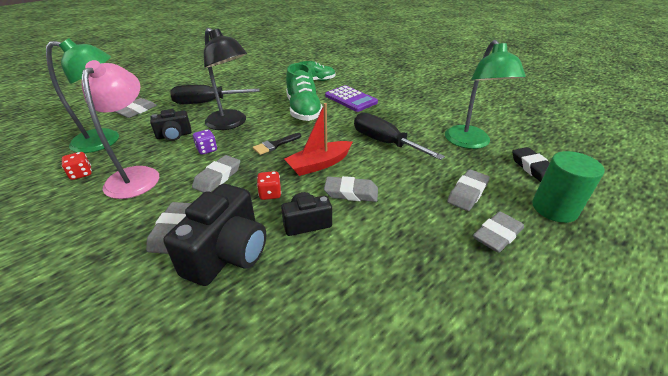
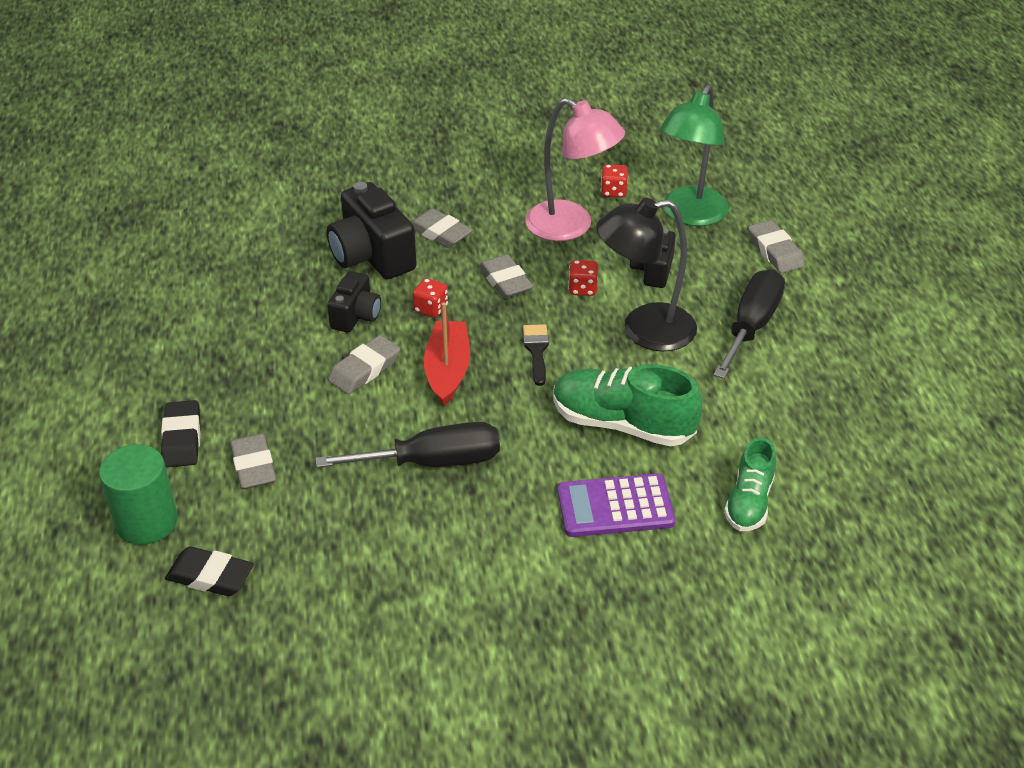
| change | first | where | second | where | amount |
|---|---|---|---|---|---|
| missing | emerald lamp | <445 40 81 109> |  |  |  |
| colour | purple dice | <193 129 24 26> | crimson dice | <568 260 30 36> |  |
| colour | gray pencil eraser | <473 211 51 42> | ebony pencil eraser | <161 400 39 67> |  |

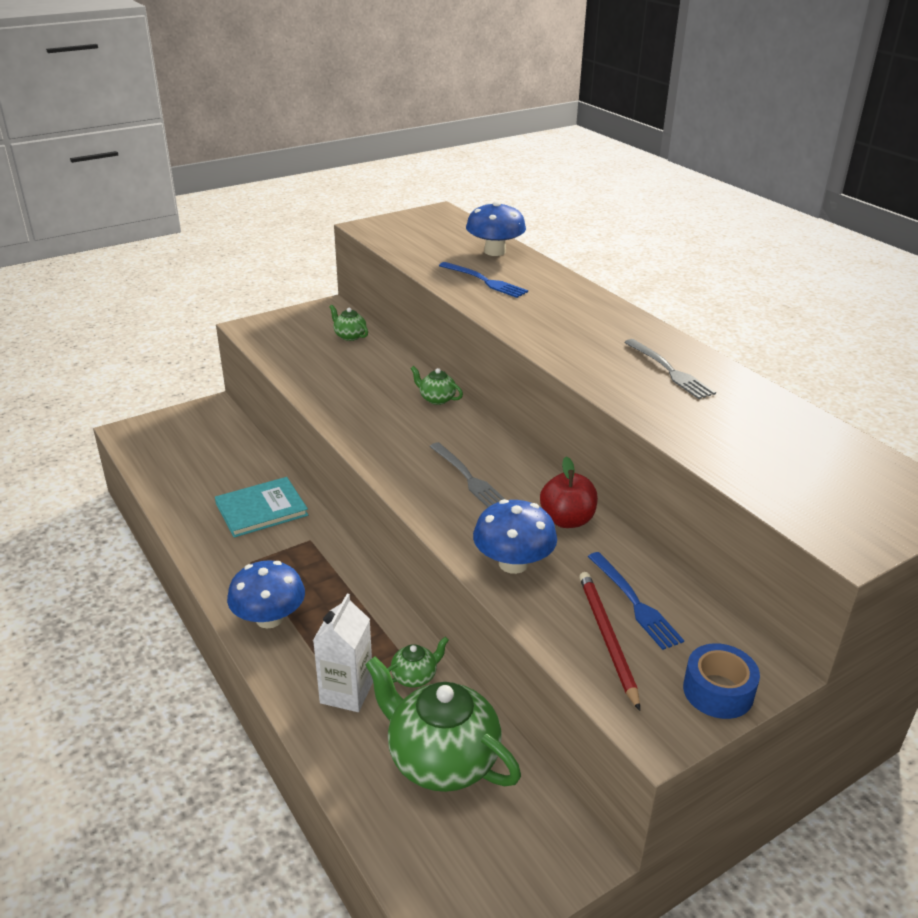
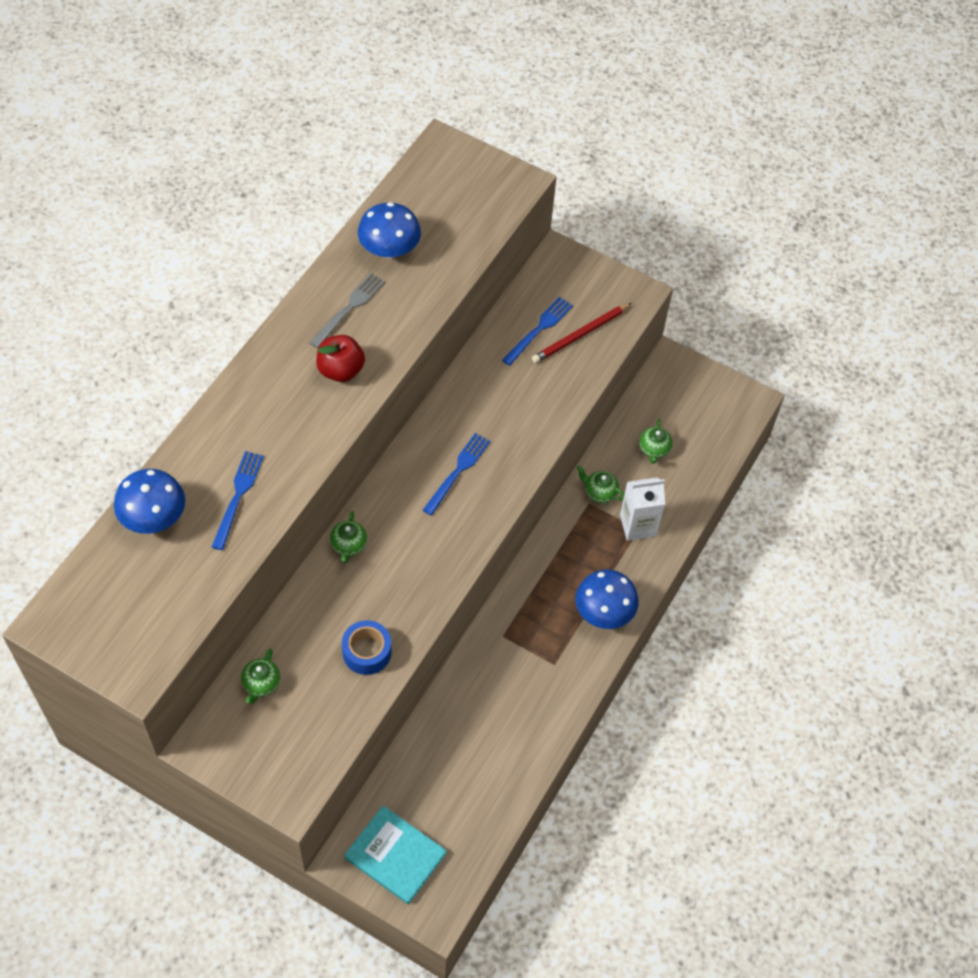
| change | first | where | second | where | amount |
|---|---|---|---|---|---|
| colour | gray fork | <429 442 76 66> | royal blue fork | <423 433 67 83> |  |
| relocated | crimson apple fruit | <540 456 58 72> |  | <316 335 49 47> |  |
| relocated | teal hardback | <215 477 93 61> |  | <344 806 103 98> |  |
| relocated | royal blue toadstool | <473 499 84 75> |  | <358 202 63 56> |  |
| relocated | royal blue sticky tape | <683 643 77 76> |  | <342 620 50 55> |  |
| size | emerald teapot | <365 657 156 135> |  | <639 419 34 45> | x0.45 |

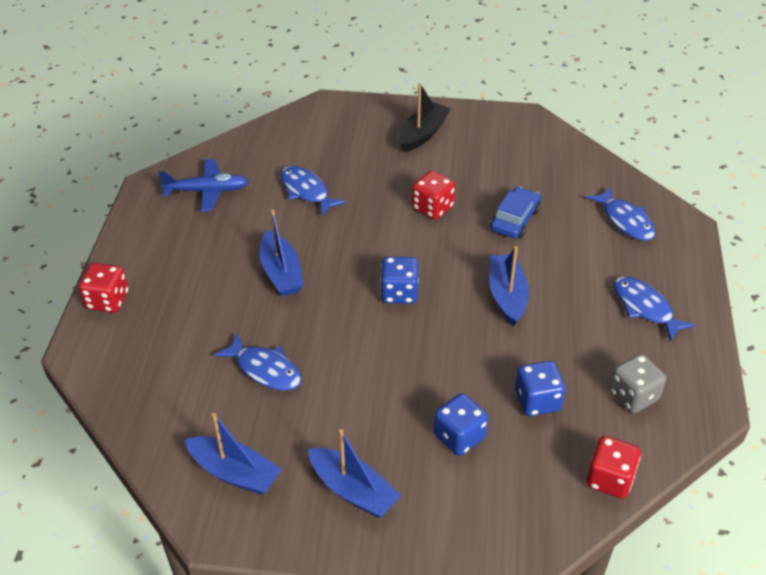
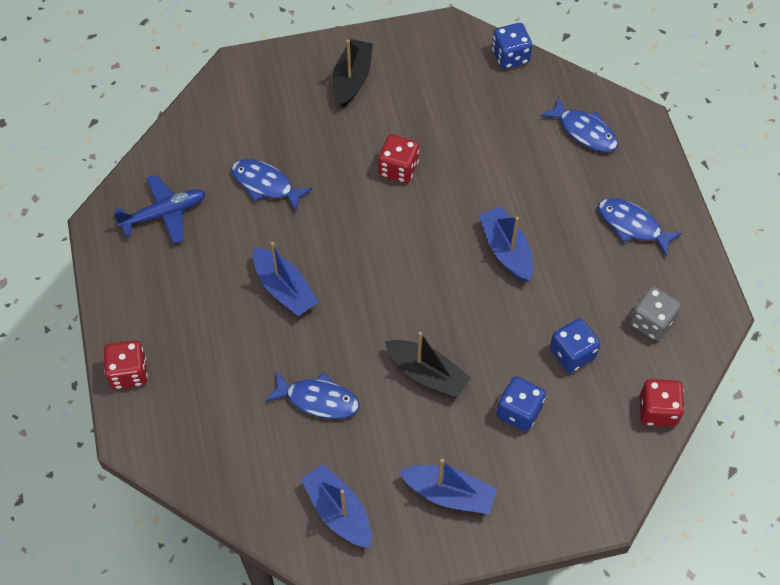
| change | first | where | second | where | amount |
|---|---|---|---|---|---|
| missing | royal blue toy car | <490 187 51 51> |  |  |  |
| relocated | royal blue dice | <380 257 39 47> |  | <492 23 40 46> |  |
| spun | royal blue boat | <185 413 97 82> |  | <301 464 71 84> | 135 degrees counterclockwise |
| appeared |  |  | ebony boat | <385 332 86 66> |  |

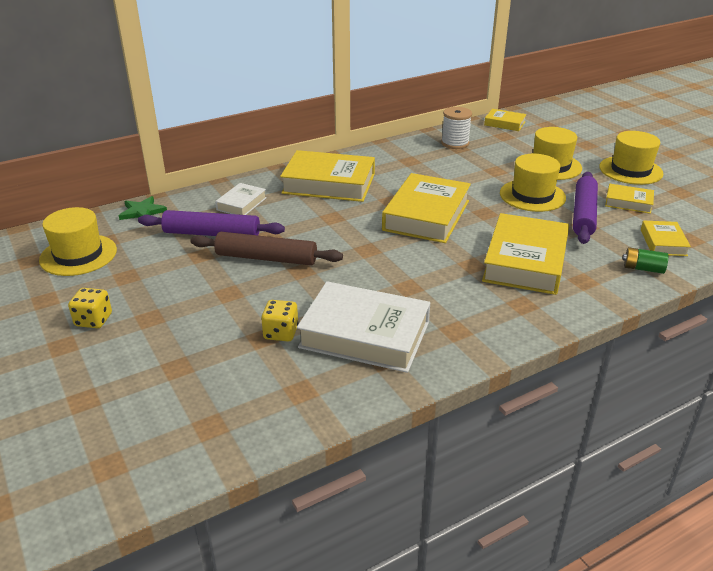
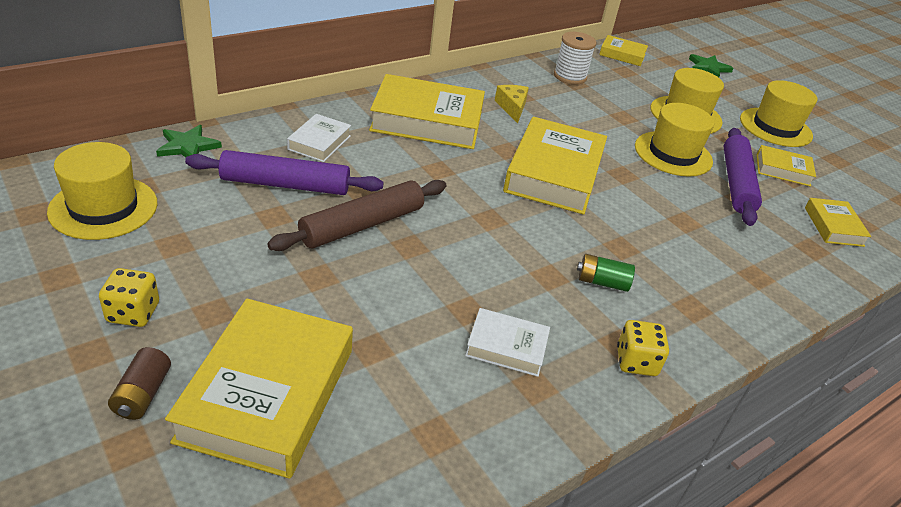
| change | first | where | second | where | amount |
|---|---|---|---|---|---|
| relocated | bright yellow hardback | <482 213 87 82> |  | <165 298 188 181> |  |
| spun | brown dough roller | <190 232 153 34> |  | <267 180 180 71> | 45 degrees counterclockwise |
| relocated | emerald power cell | <622 247 47 27> |  | <577 254 58 38> |  |
| size | white hardback | <297 281 133 92> |  | <465 308 85 69> | x0.50 |
| relocated | bright yellow dice | <261 300 37 41> |  | <617 320 52 56> |  |
| appeared |  |  | emerald five-pointed star | <689 54 44 23> |  |
| appeared |  |  | bright yellow cheese wedge | <495 85 34 38> |  |
| appeared |  |  | brown power cell | <108 347 63 73> |  |

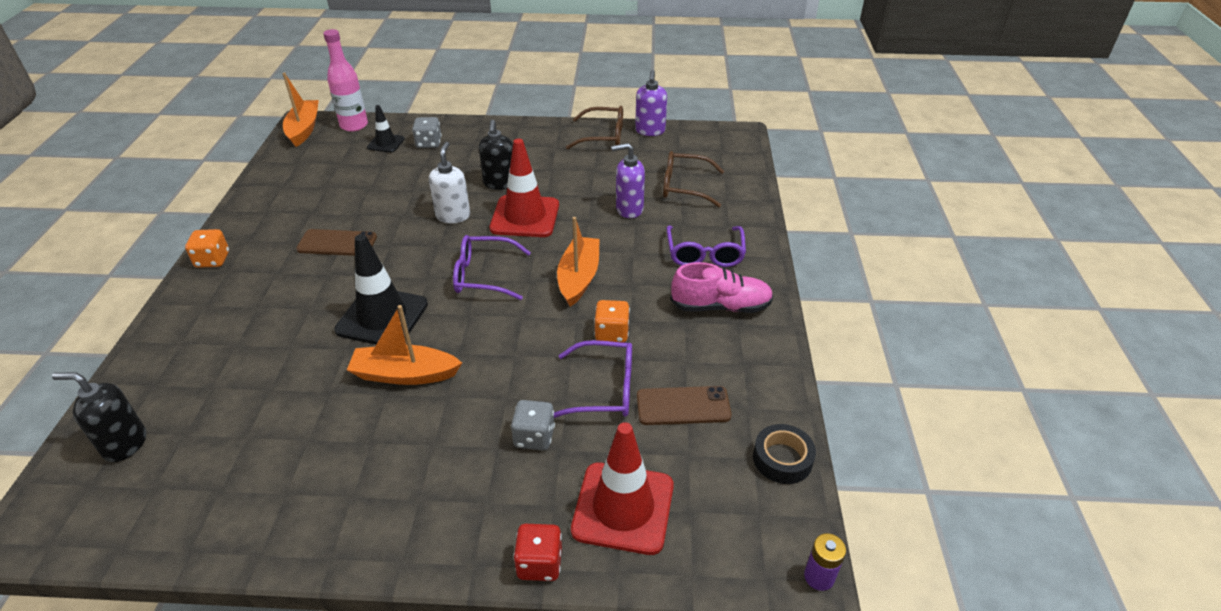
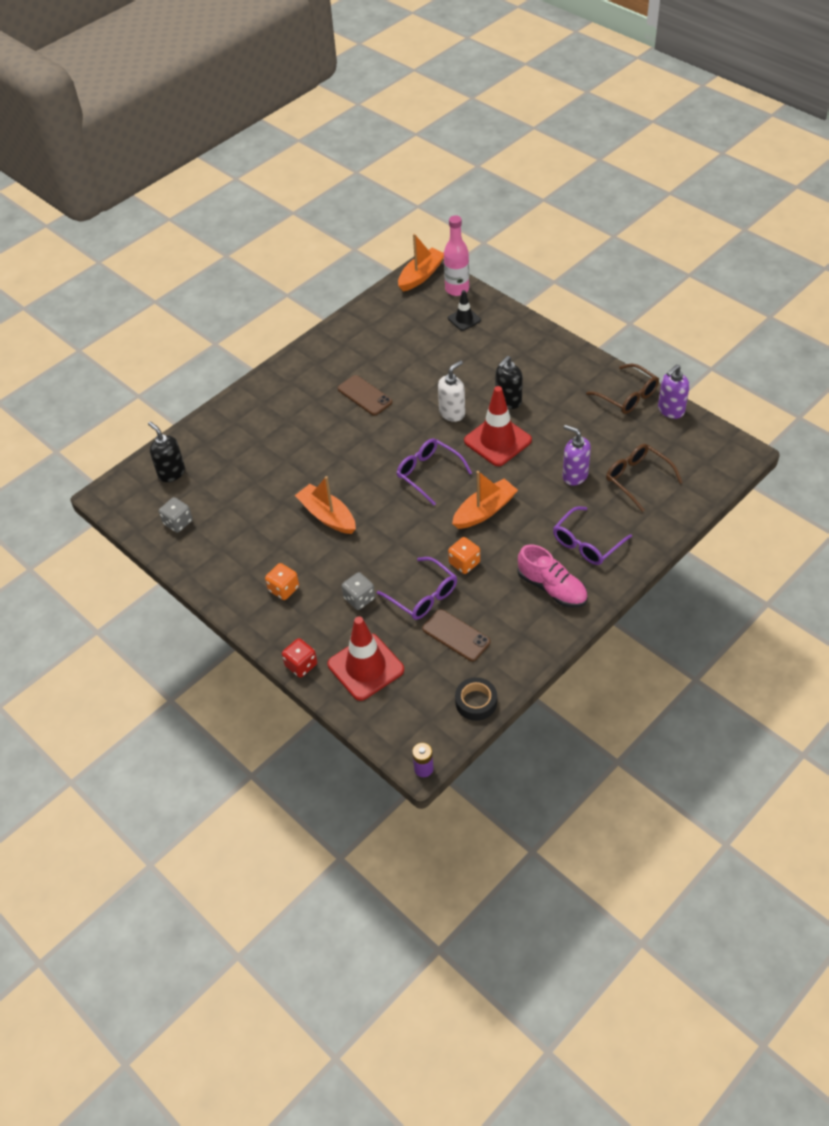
| change | first | where | second | where | amount |
|---|---|---|---|---|---|
| relocated | gray dice | <412 117 30 31> |  | <159 497 34 36> |  |
| relocated | bright orange dice | <185 229 44 39> |  | <265 563 34 37> |  |
| missing | ebony road cone | <334 234 94 110> |  |  |  |

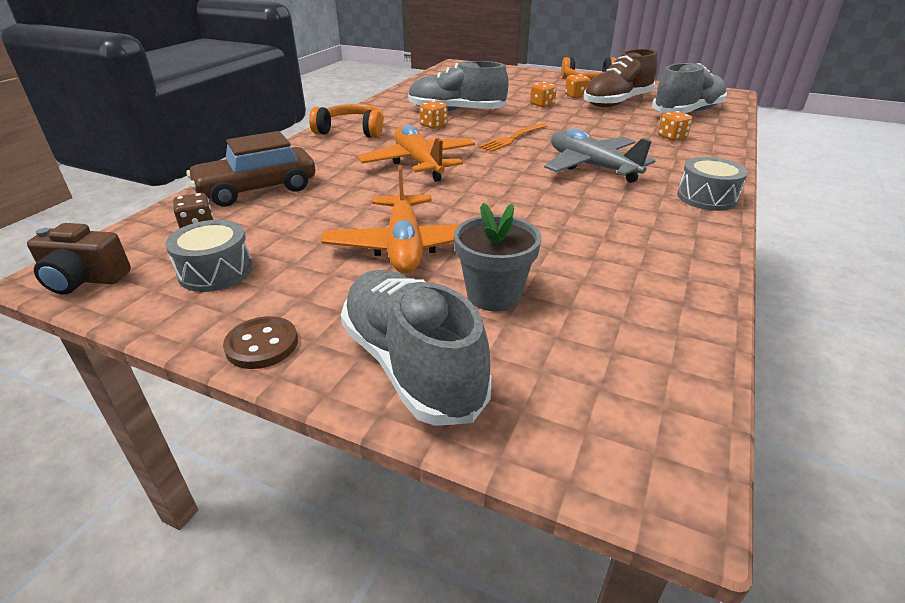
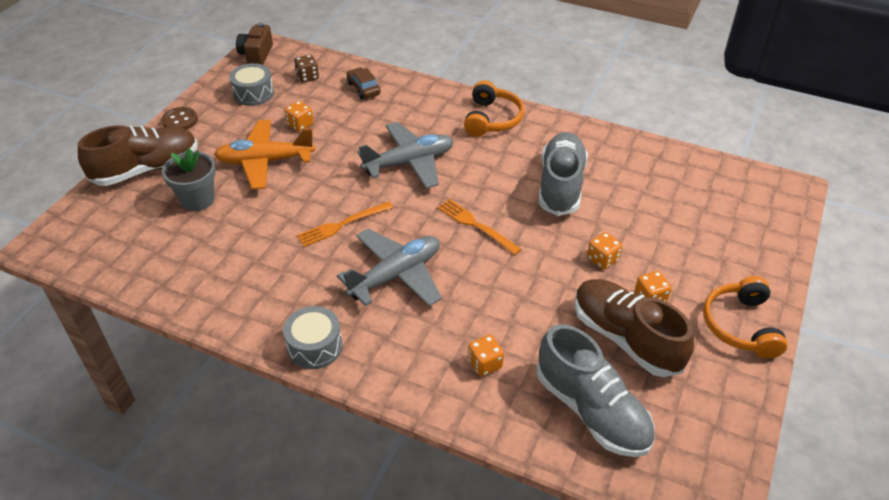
| change | first | where | second | where | amount |
|---|---|---|---|---|---|
| relocated | bright orange dice | <419 100 29 29> |  | <284 101 30 31> |  |
| colour | bright orange aeroplane | <357 125 118 57> | gray aeroplane | <358 122 95 67> |  |
| size | brown toy car | <186 131 129 76> |  | <347 67 34 32> | x0.55 |
| colour | gray lace-up shoe | <341 270 150 156> | brown lace-up shoe | <78 125 120 61> |  |
| appeared |  |  | bright orange fork | <297 202 96 45> |  |

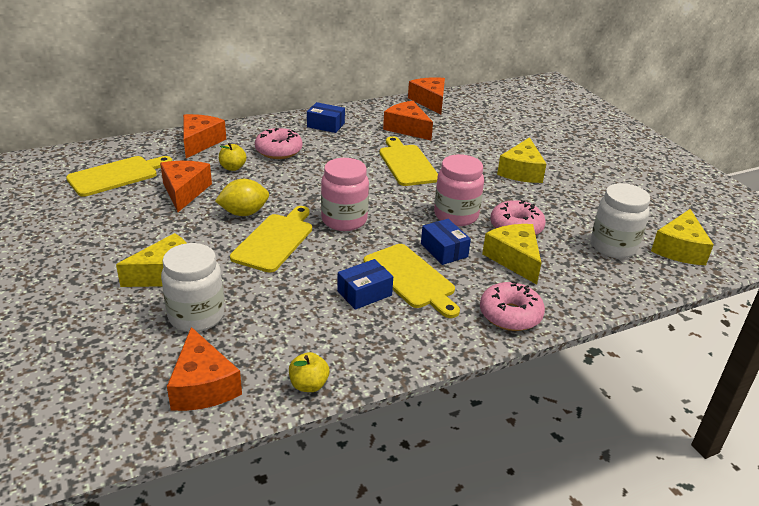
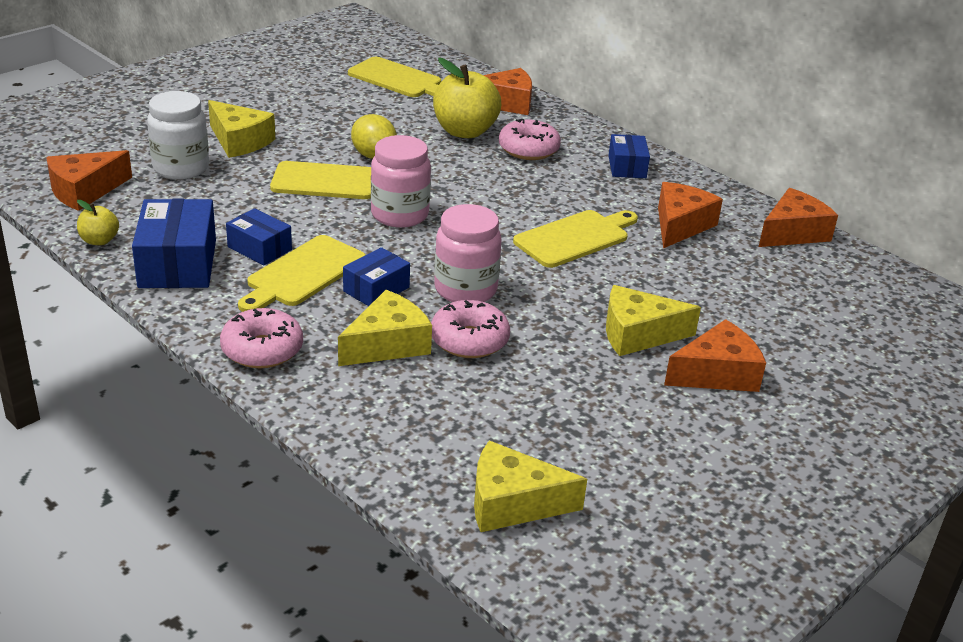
| change | first | where | second | where | amount |
|---|---|---|---|---|---|
| size | bright yellow apple fruit | <219 143 28 28> |  | <433 58 68 80> | x2.02 |
| relocated | bright orange cheese wedge | <160 161 52 51> |  | <664 319 102 73> |  |
| missing | white jam jar | <591 183 59 75> |  |  |  |
| appeared |  |  | royal blue box | <132 199 84 89> |  |

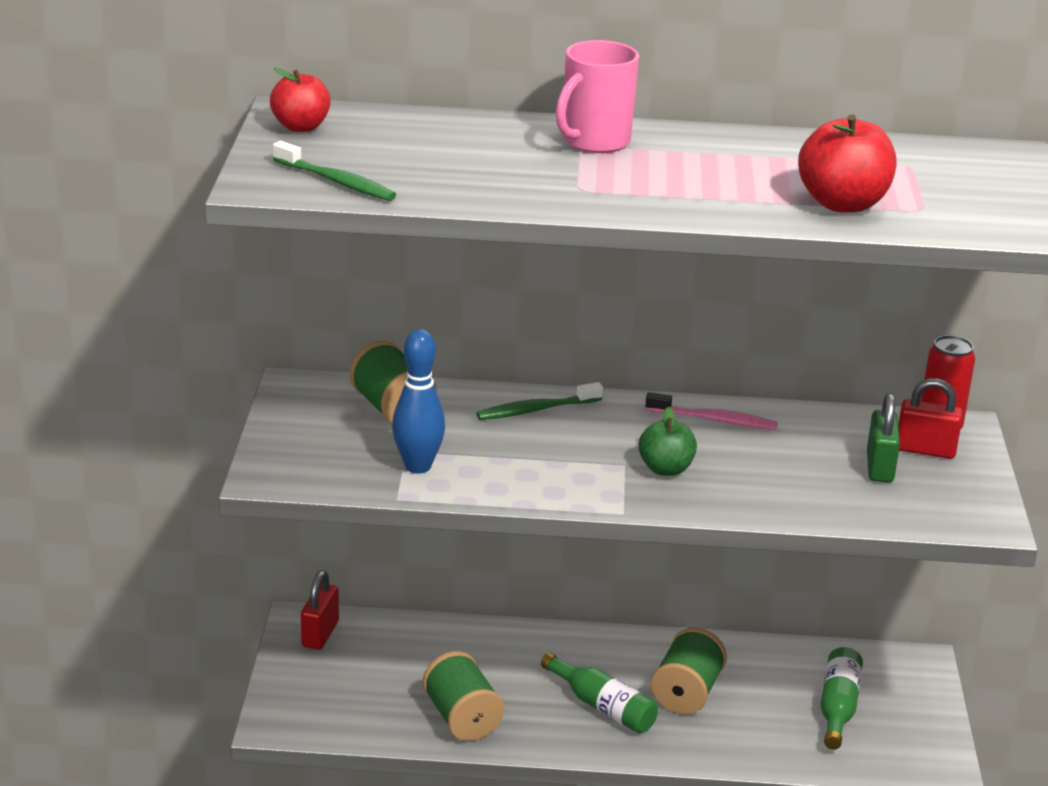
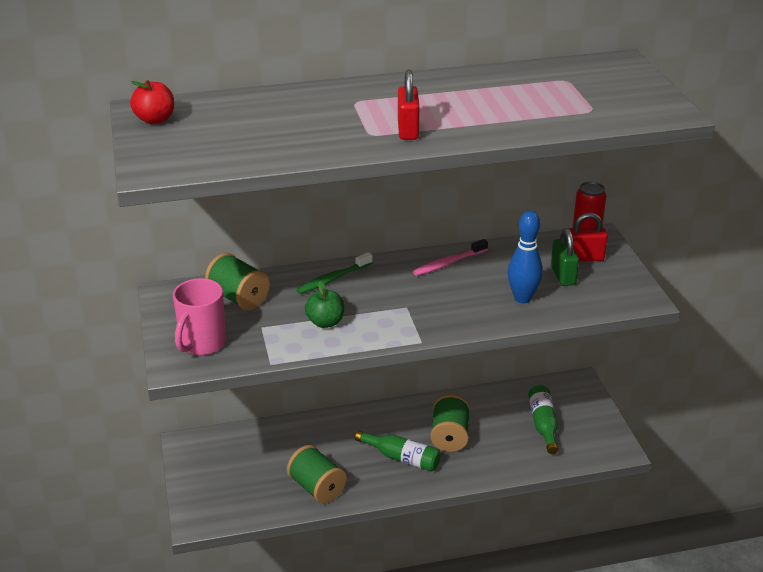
| change | first | where | second | where | amount |
|---|---|---|---|---|---|
| relocated | rose-pink tea mug | <556 40 83 113> |  | <173 278 53 77> |  |
| missing | crimson apple fruit | <798 115 99 98> |  |  |  |
| missing | emerald toothbrush | <273 141 123 60> |  |  |  |
| relocated | royal blue skittle | <392 329 53 145> |  | <508 210 35 93> |  |
| spun | rose-pink toothbrush | <645 392 133 38> |  | <413 239 75 37> | 150 degrees clockwise |
| relocated | emerald apple fruit | <639 407 58 69> |  | <305 281 39 47> |  |
| relocated | crimson lock | <301 570 38 80> |  | <398 70 22 70> |  |

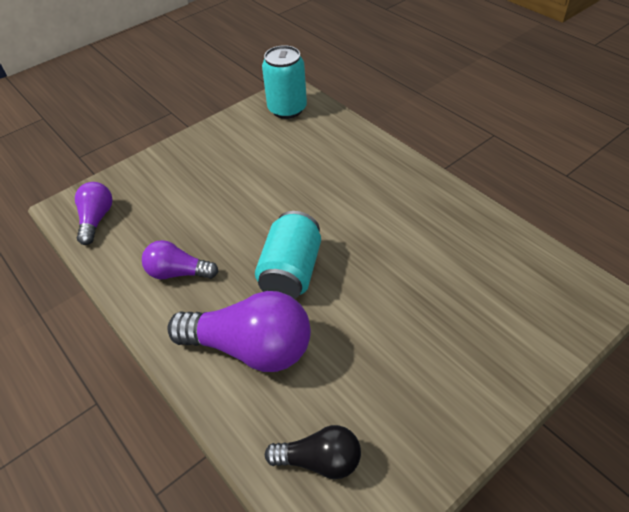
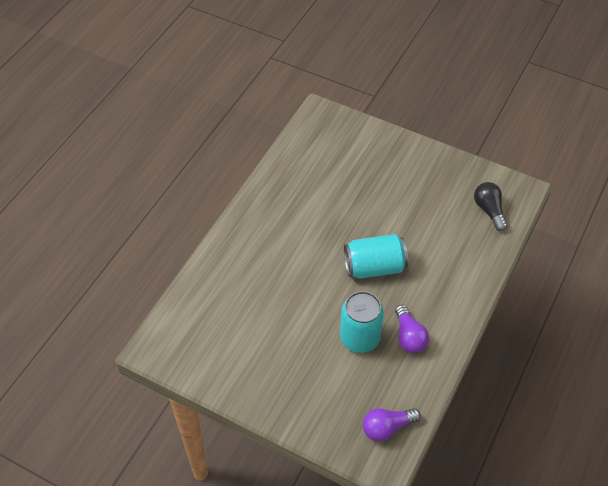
| change | first | where | second | where | amount |
|---|---|---|---|---|---|
| relocated | teal tin | <262 45 45 74> |  | <340 291 44 62> |  |
| missing | purple bulb | <167 291 144 81> |  |  |  |

